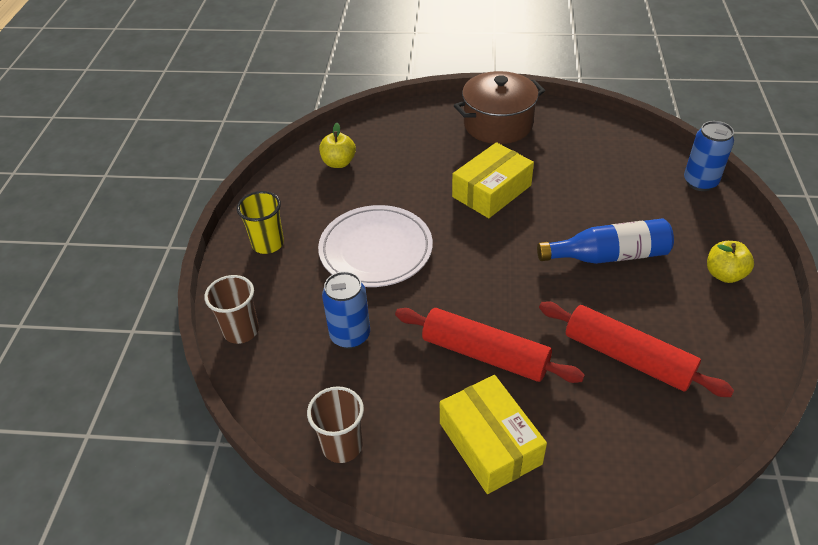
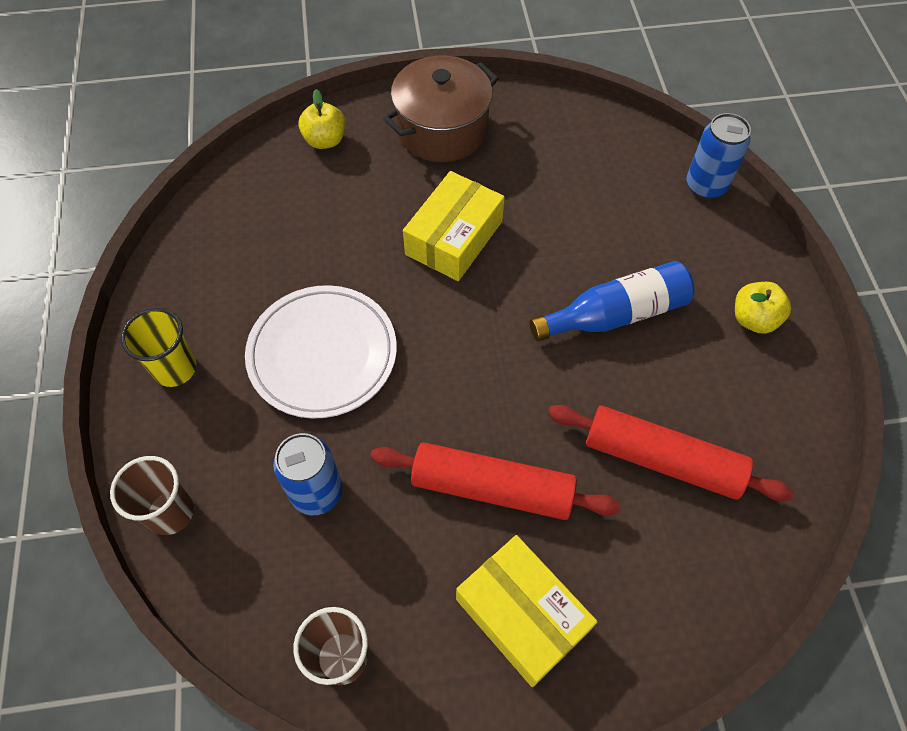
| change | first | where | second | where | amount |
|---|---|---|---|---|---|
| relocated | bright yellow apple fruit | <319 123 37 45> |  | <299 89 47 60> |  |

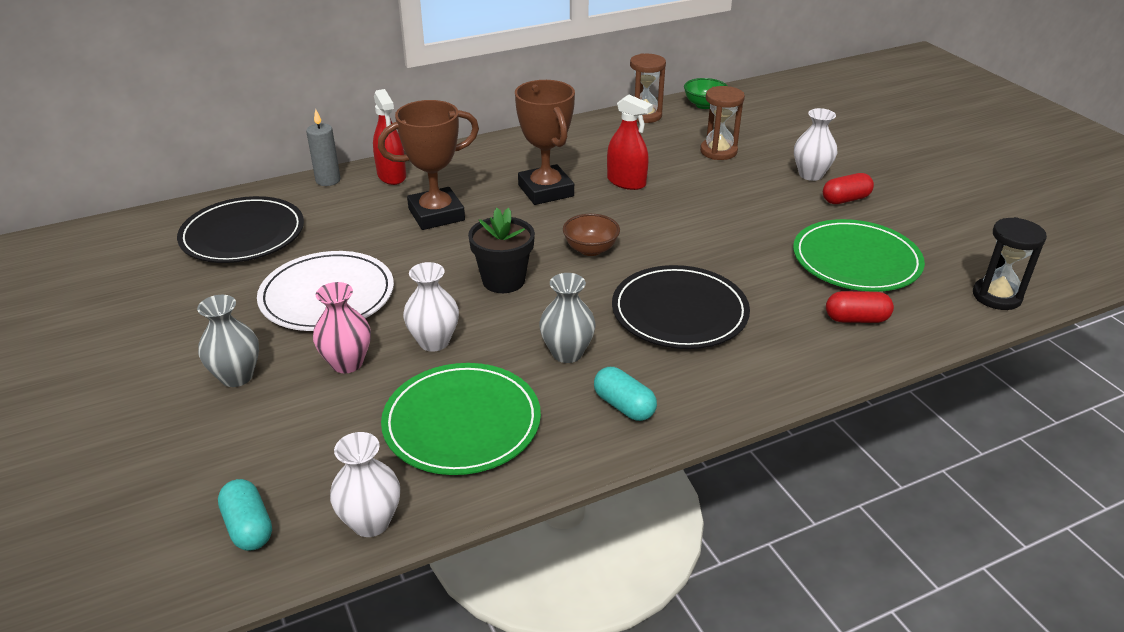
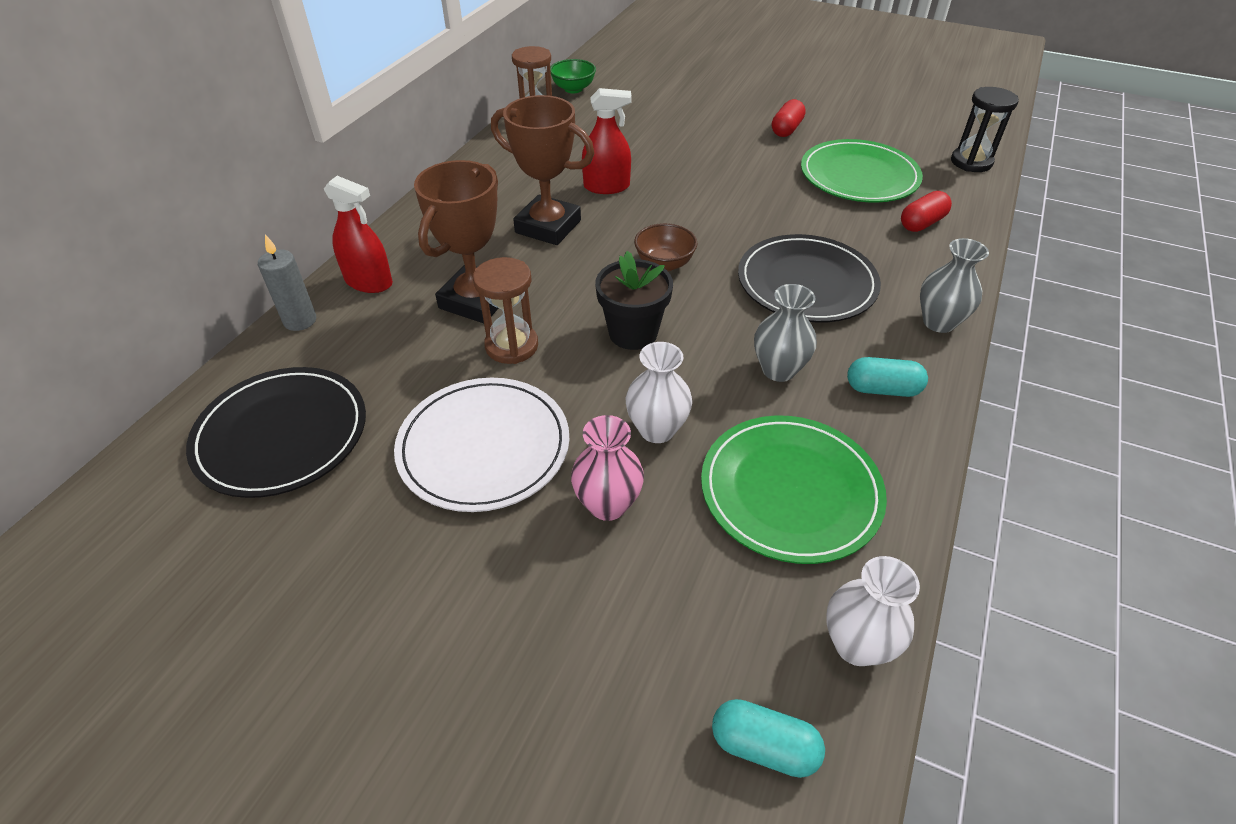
| change | first | where | second | where | amount |
|---|---|---|---|---|---|
| relocated | brown sand timer | <700 86 45 74> |  | <473 257 65 107> |  |
| missing | white vase | <794 108 43 73> |  |  |  |
| relocated | gray vase | <197 295 62 92> |  | <920 238 69 95> |  |

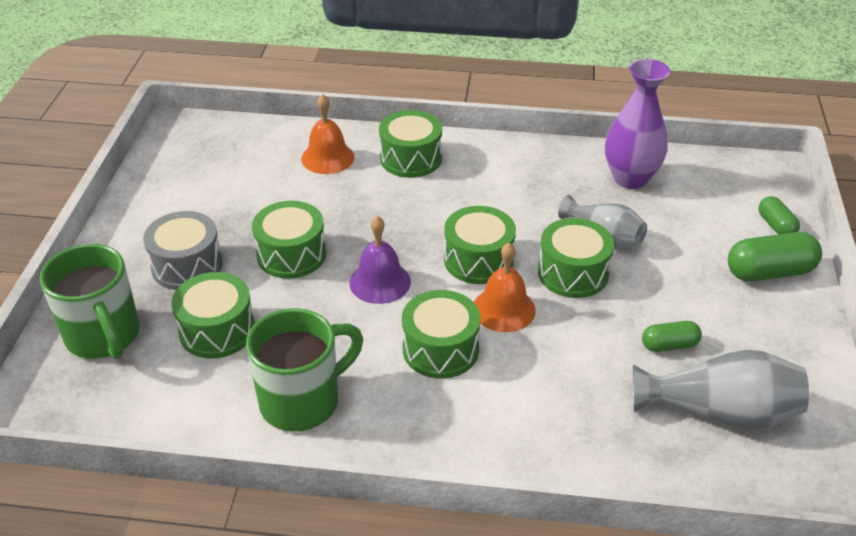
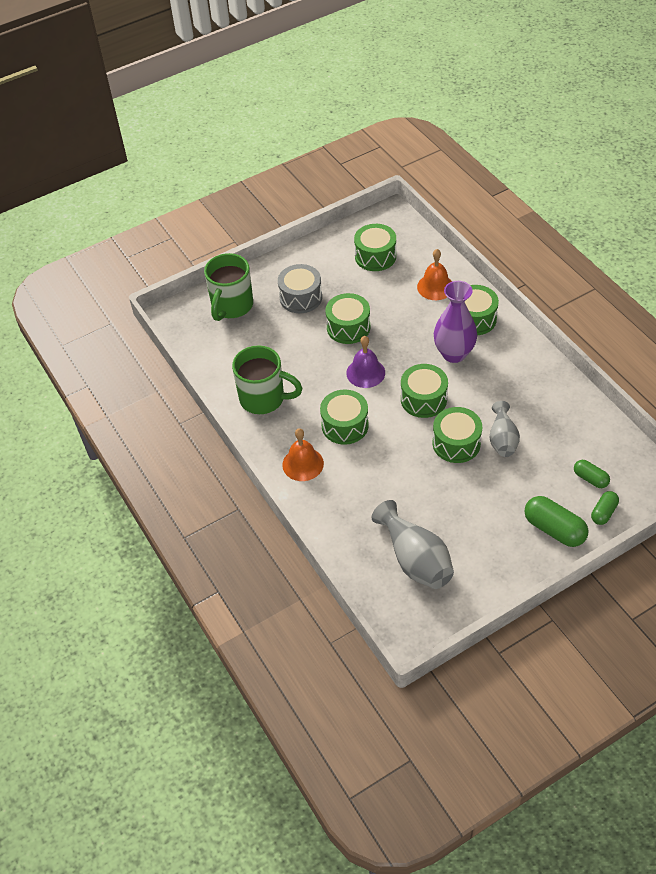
| change | first | where | second | where | amount |
|---|---|---|---|---|---|
| relocated | purple vase | <605 59 65 130> |  | <434 281 43 82> |  |
| relocated | bright orange bell | <474 243 62 89> |  | <282 428 42 53> |  |
| relocated | emerald toy drum | <171 272 84 87> |  | <354 224 42 47> |  |
| relocated | emerald pill | <642 321 60 31> |  | <574 460 36 28> |  |

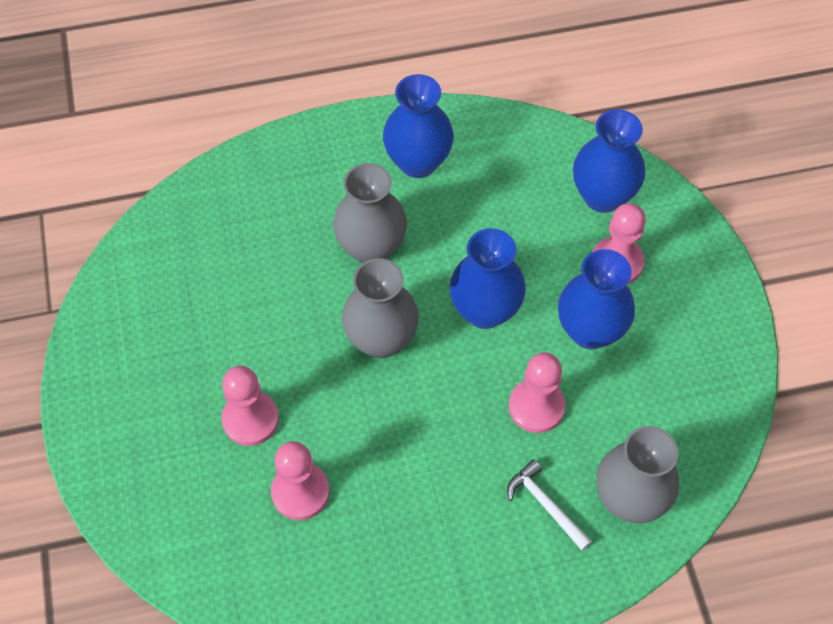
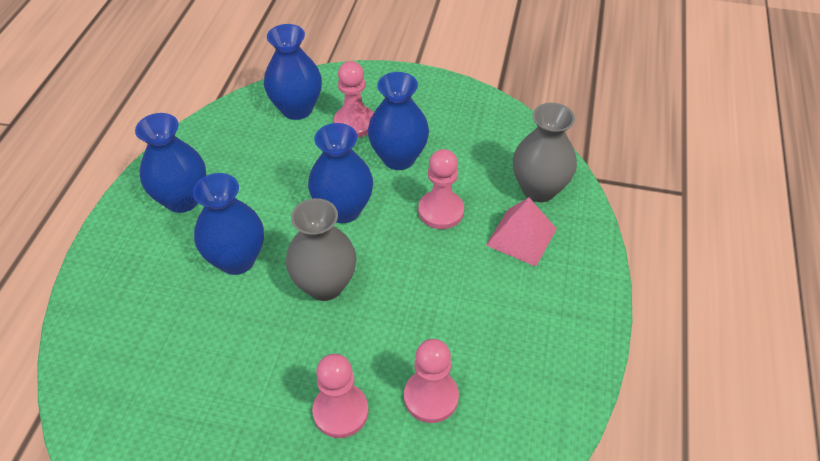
| change | first | where | second | where | amount |
|---|---|---|---|---|---|
| colour | gray vase | <333 163 74 100> | royal blue vase | <193 173 71 102> |  |
| exchanged | white carpenter's hammer | <507 459 85 92> | rose-pink pyramid | <486 198 71 68> |  |

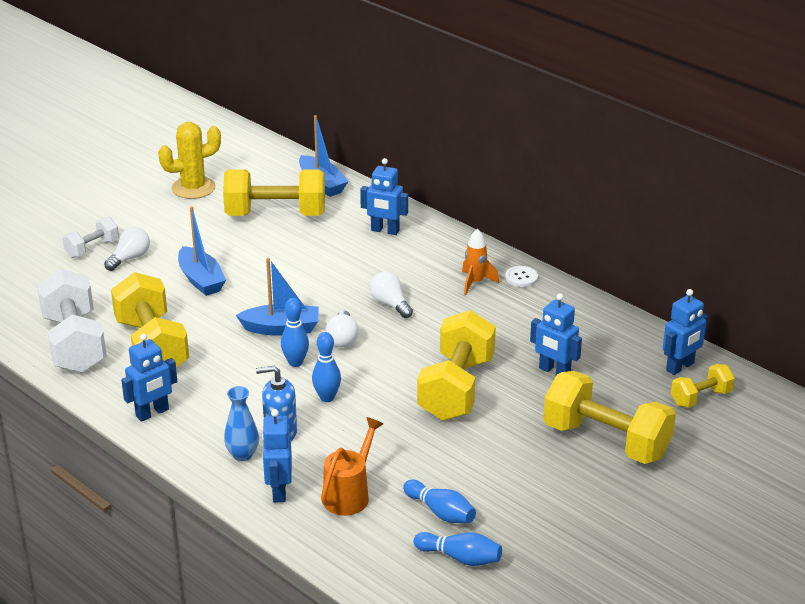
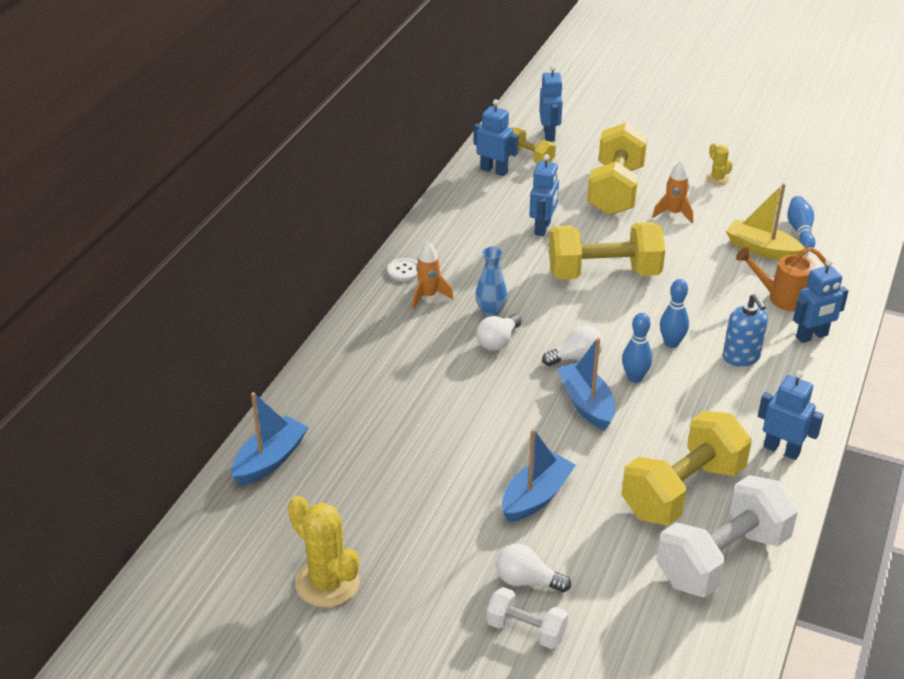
| change | first | where | second | where | amount |
|---|---|---|---|---|---|
| relocated | royal blue toy robot | <360 158 48 77> |  | <539 65 24 76> |  |
| missing | bright yellow free weight | <223 169 102 47> |  |  |  |
| relocated | royal blue vase | <224 386 35 75> |  | <475 247 32 69> |  |
| exchanged | royal blue skittle | <403 479 73 44> | bright yellow boat | <726 183 79 77> |  |
| appeared |  |  | bright yellow cactus | <706 143 27 42> |  |
| appeared |  |  | bright orange spaceship | <652 161 41 62> |  |

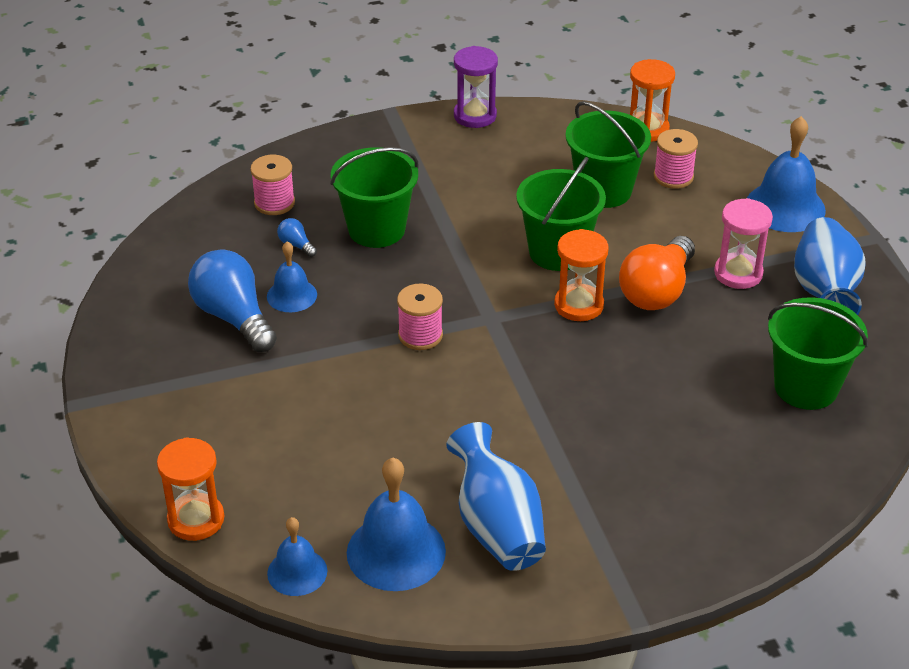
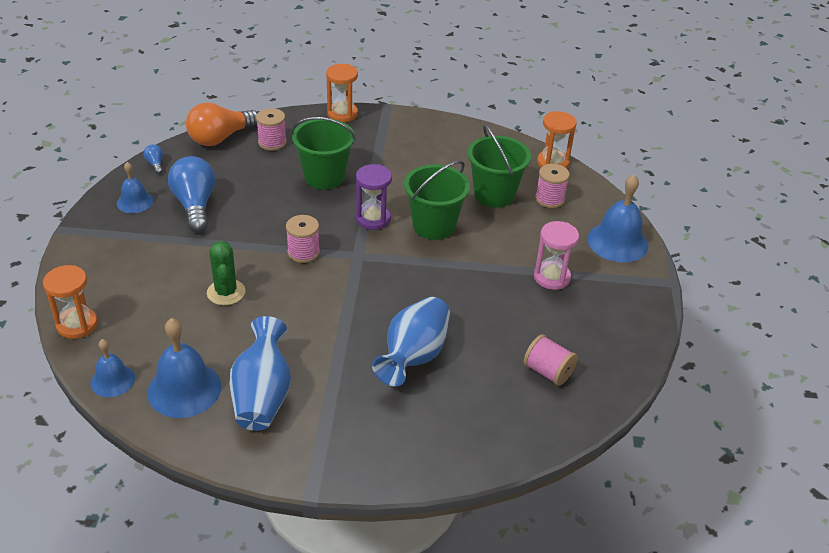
| change | first | where | second | where | amount |
|---|---|---|---|---|---|
| relocated | purple sand timer | <454 46 44 82> |  | <356 164 36 66> |  |
| relocated | royal blue vase | <794 217 72 98> |  | <372 297 78 89> |  |
| relocated | royal blue bulb | <277 218 40 39> |  | <144 144 19 30> |  |
| relocated | bright orange sand timer | <554 229 55 92> |  | <326 64 32 58> |  |
| relocated | bright orange bulb | <619 236 76 74> |  | <186 102 71 44> |  |
| relocated | royal blue bell | <267 241 50 71> |  | <117 162 36 51> |  |
| exchanged | emerald pail | <768 297 100 113> | rose-pink bobbin | <523 334 55 52> |  |
| appeared |  |  | emerald cactus | <207 241 38 64> |  |

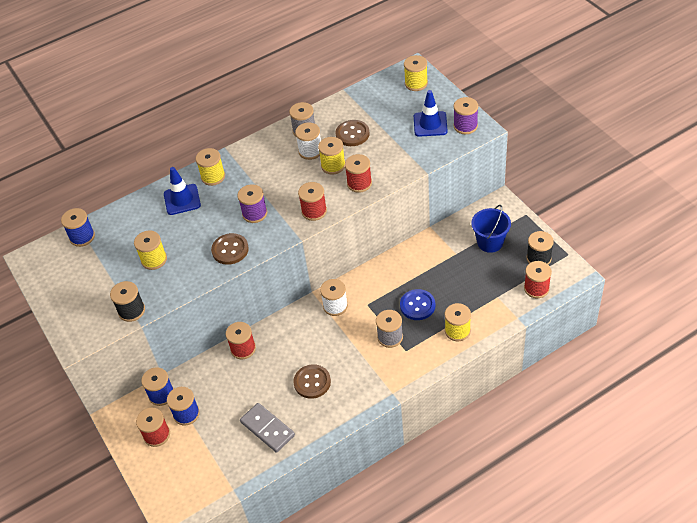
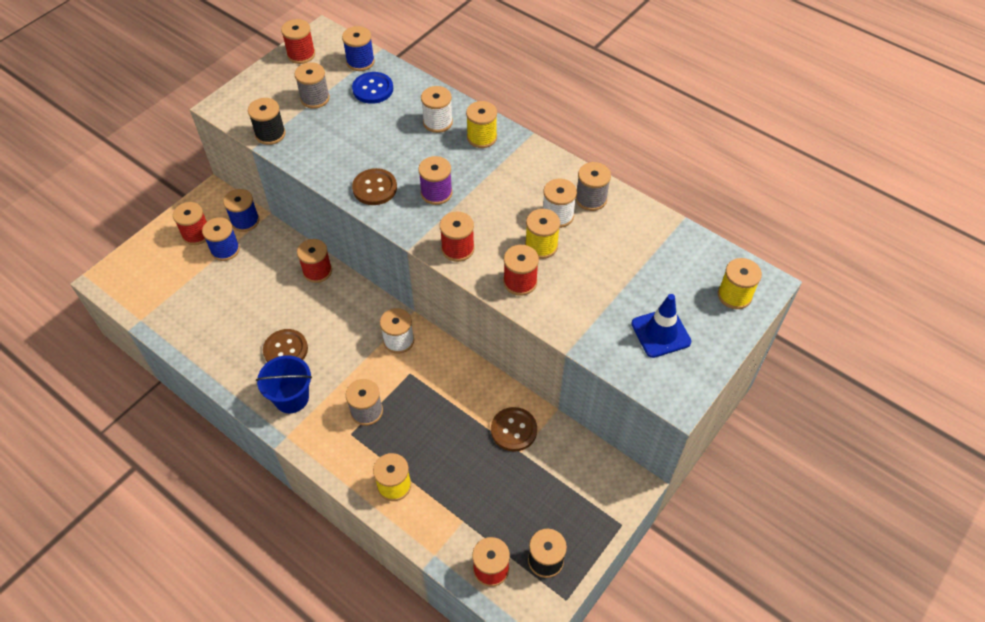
| change | first | where | second | where | amount |
|---|---|---|---|---|---|
| missing | purple bobbin | <453 97 25 37> |  |  |  |
| relocated | brown button | <336 120 33 26> |  | <491 407 46 45> |  |
| exchanged | royal blue road cone | <164 167 37 48> | white bobbin | <421 86 32 47> |  |
| relocated | royal blue pail | <471 205 40 48> |  | <256 355 56 58> |  |
| missing | bright yellow bobbin | <134 230 33 40> |  |  |  |
| relocated | royal blue button | <400 289 35 31> |  | <352 72 41 32> |  |
| missing | gray domino tile | <240 403 55 50> |  |  |  |
| appeared |  |  | crimson bobbin | <281 19 34 45> |  |
| appeared |  |  | gray bobbin | <295 62 35 47> |  |

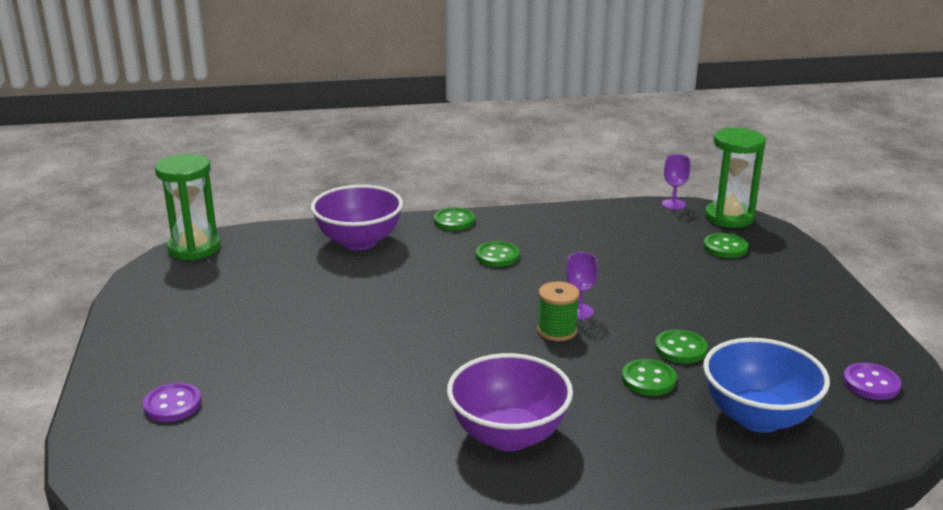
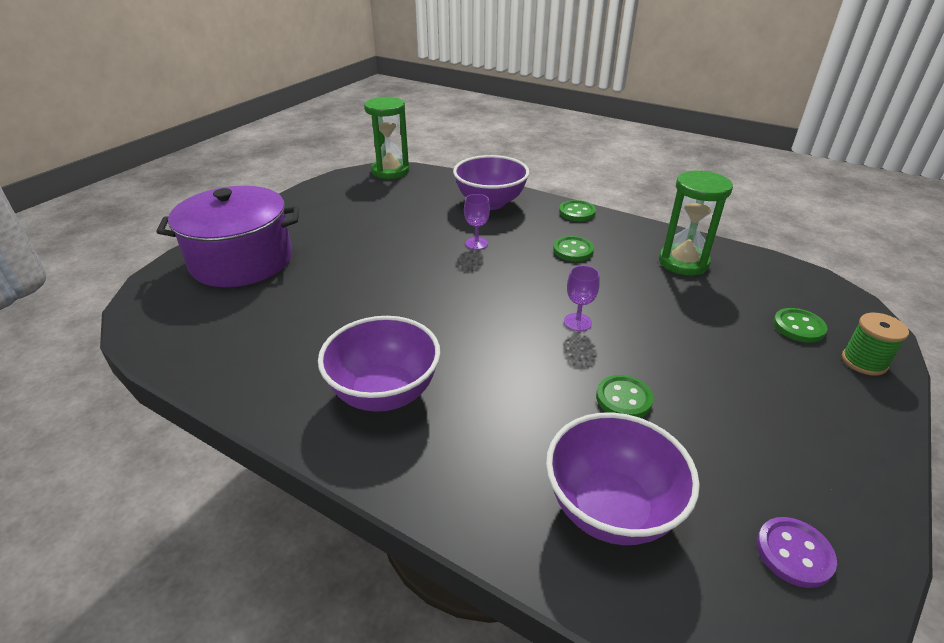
| change | first | where | second | where | amount |
|---|---|---|---|---|---|
| relocated | emerald sand timer | <705 127 61 101> |  | <659 171 74 105> |  |
| relocated | purple chalice | <662 154 29 56> |  | <464 194 26 56> |  |
| relocated | emerald bobbin | <537 282 43 59> |  | <842 313 67 63> |  |
| colour | royal blue serving bowl | <703 338 127 95> | purple serving bowl | <546 412 154 133> |  |
| missing | emerald button | <622 359 55 37> |  |  |  |
| exchanged | purple button | <143 383 59 39> | purple pot | <157 186 142 101> |  |

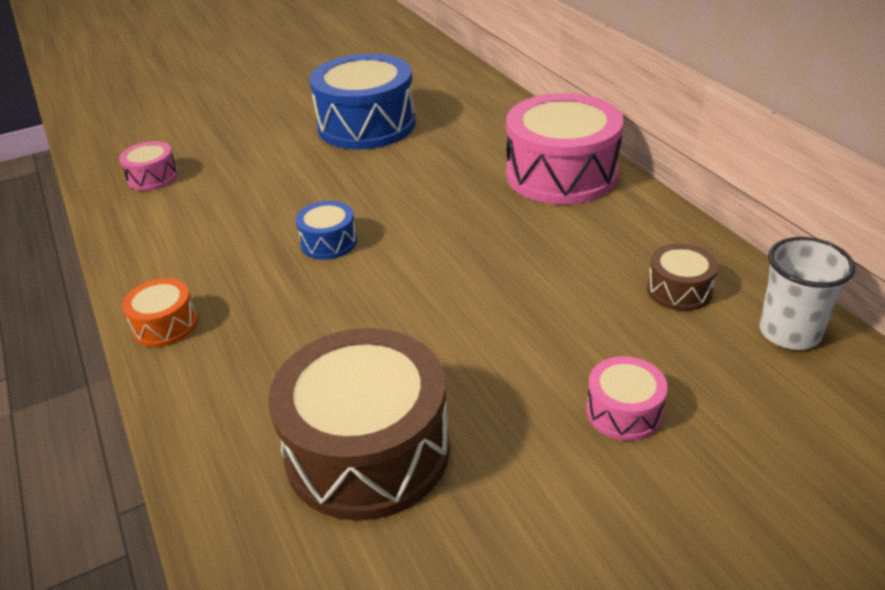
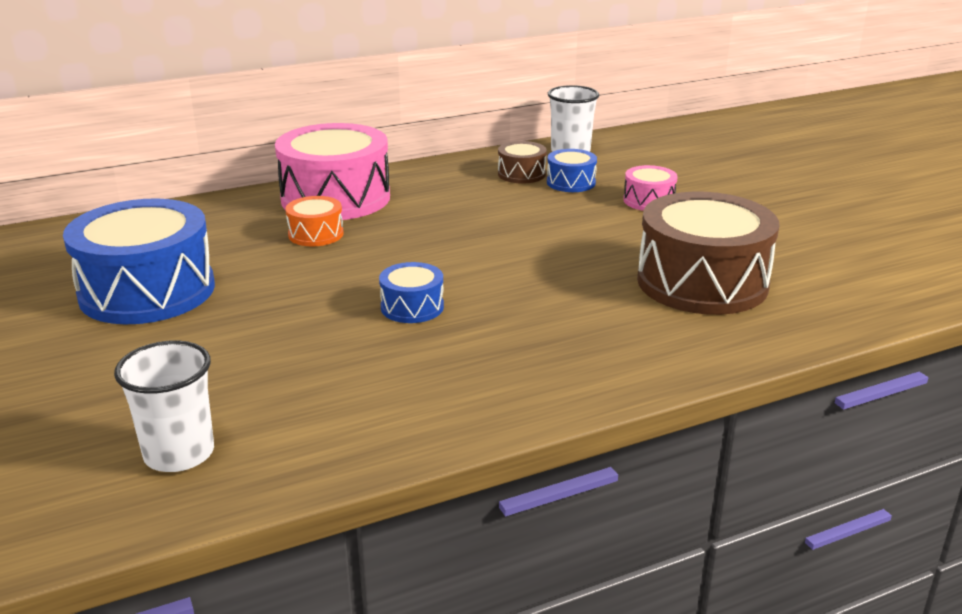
| change | first | where | second | where | amount |
|---|---|---|---|---|---|
| exchanged | rose-pink toy drum | <119 141 59 50> | white cup | <114 340 100 132> |  |
| relocated | bright orange toy drum | <122 278 76 69> |  | <285 196 59 50> |  |
| appeared |  |  | royal blue toy drum | <547 149 50 43> |  |

